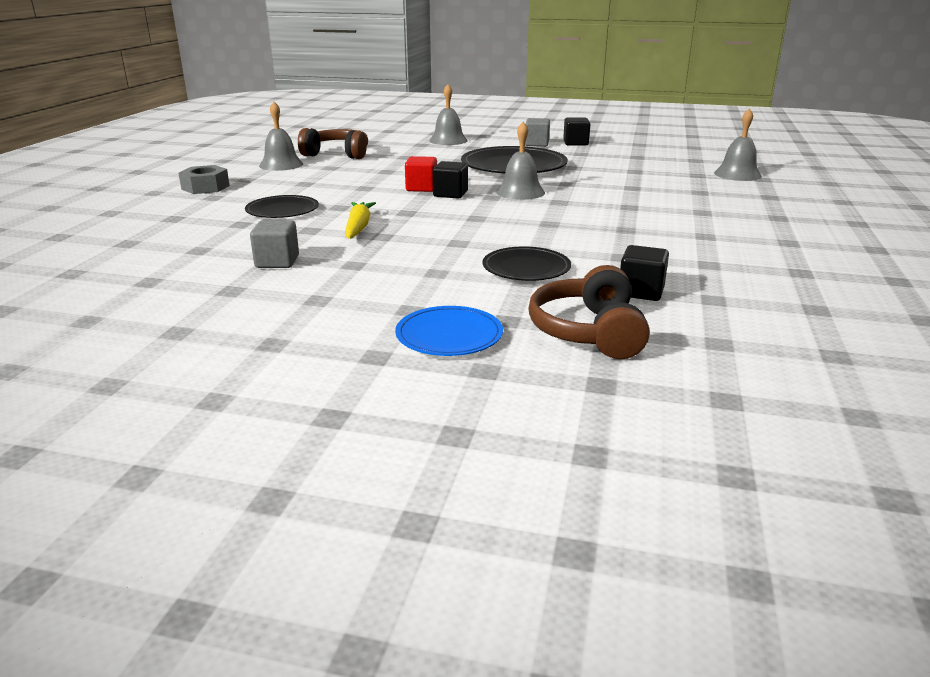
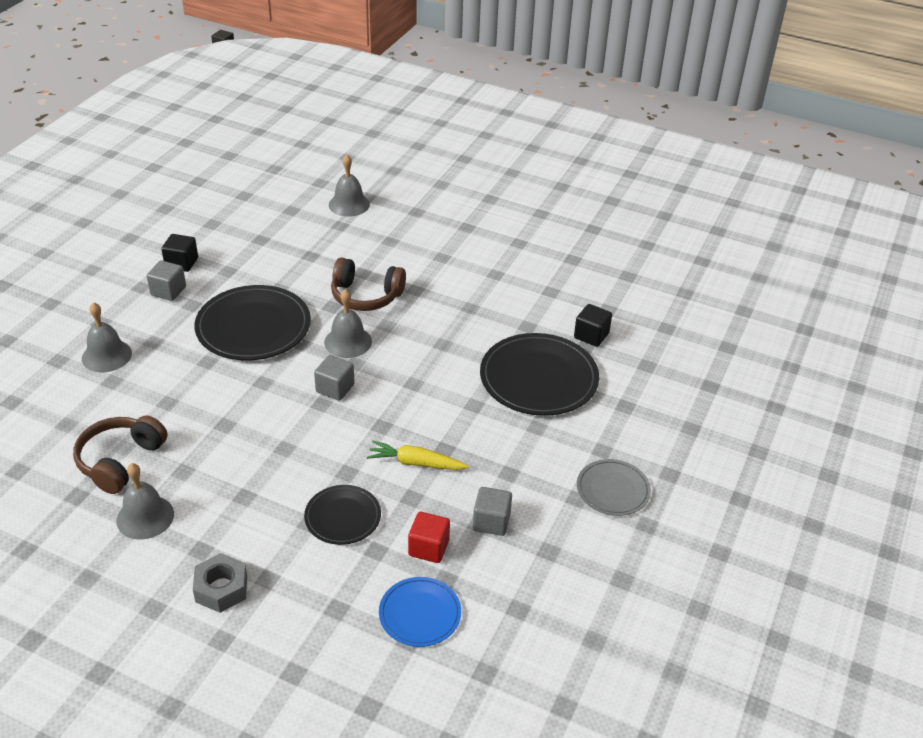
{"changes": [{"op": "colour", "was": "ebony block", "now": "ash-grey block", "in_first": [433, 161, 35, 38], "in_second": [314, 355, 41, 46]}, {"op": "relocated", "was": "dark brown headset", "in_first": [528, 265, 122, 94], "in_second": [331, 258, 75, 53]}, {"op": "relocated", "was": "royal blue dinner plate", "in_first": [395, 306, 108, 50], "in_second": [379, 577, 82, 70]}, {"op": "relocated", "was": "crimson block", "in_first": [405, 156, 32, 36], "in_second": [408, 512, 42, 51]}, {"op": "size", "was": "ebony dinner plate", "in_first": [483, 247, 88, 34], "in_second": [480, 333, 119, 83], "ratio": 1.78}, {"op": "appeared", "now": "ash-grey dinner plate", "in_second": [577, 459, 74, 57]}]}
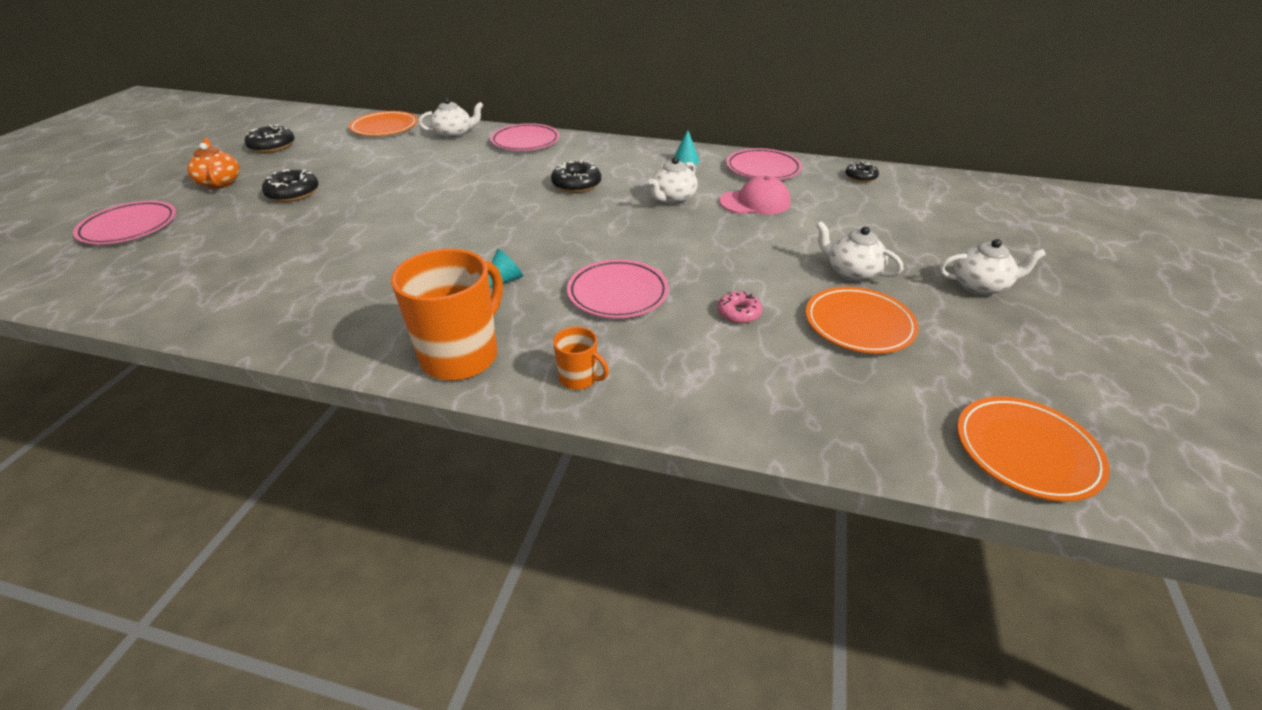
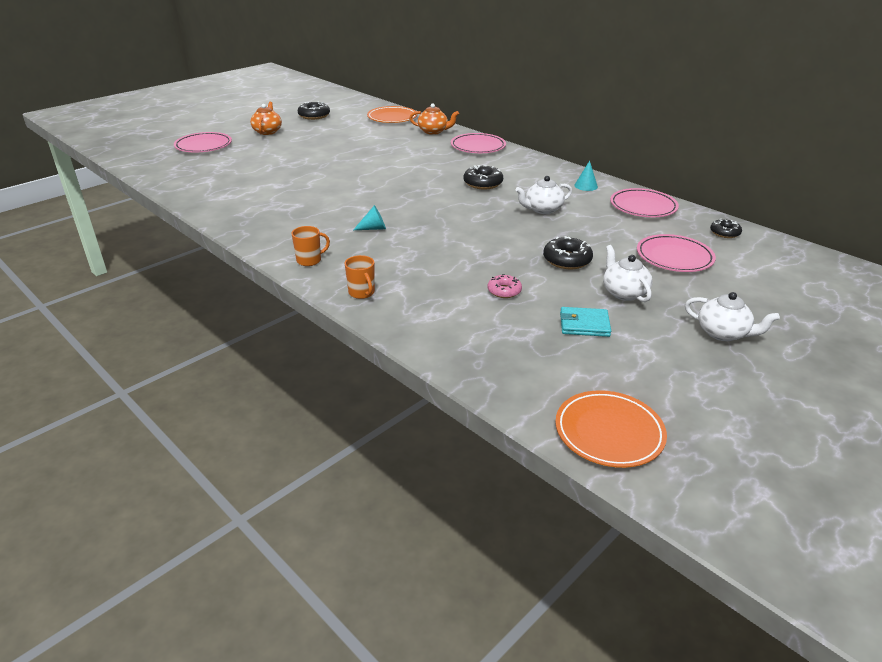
{"changes": [{"op": "size", "was": "orange-coloured mug", "in_first": [391, 249, 112, 132], "in_second": [292, 226, 38, 40], "ratio": 0.48}, {"op": "colour", "was": "snow-white china teapot", "now": "orange-coloured china teapot", "in_first": [418, 98, 66, 41], "in_second": [409, 103, 50, 32]}, {"op": "relocated", "was": "ebony glazed donut", "in_first": [262, 169, 56, 33], "in_second": [543, 236, 50, 33]}, {"op": "exchanged", "was": "orange-coloured dinner plate", "now": "teal card wallet", "in_first": [805, 287, 114, 67], "in_second": [560, 307, 51, 30]}, {"op": "relocated", "was": "rosy dinner plate", "in_first": [567, 259, 102, 59], "in_second": [637, 234, 79, 38]}, {"op": "missing", "was": "rosy baseball cap", "in_first": [719, 176, 72, 38]}]}
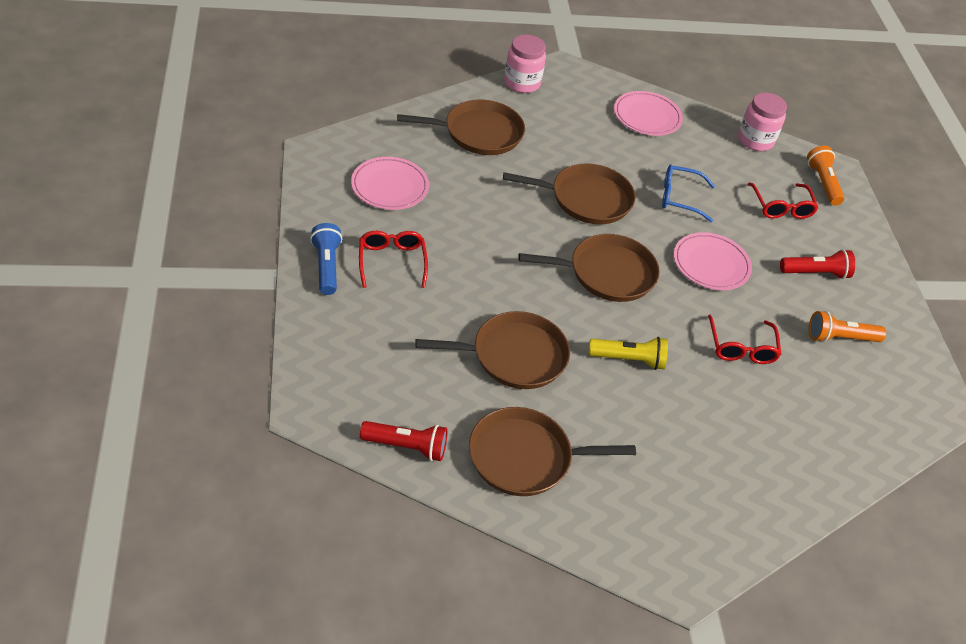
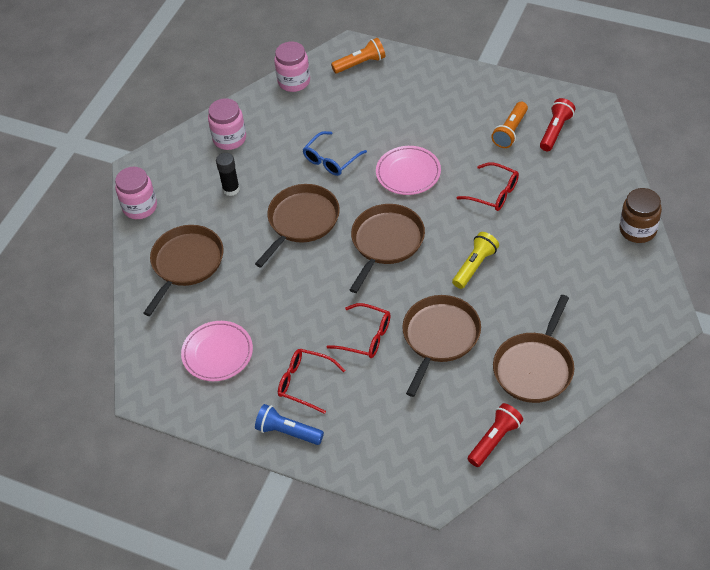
{"changes": [{"op": "exchanged", "was": "rosy dinner plate", "now": "rosy preserve jar", "in_first": [614, 91, 69, 45], "in_second": [208, 98, 38, 52]}, {"op": "appeared", "now": "ebony stick of glue", "in_second": [216, 153, 24, 43]}, {"op": "relocated", "was": "crimson glasses", "in_first": [748, 183, 70, 36], "in_second": [326, 303, 65, 55]}, {"op": "spun", "was": "orange-coloured torch", "in_first": [807, 146, 37, 60], "in_second": [331, 38, 55, 35], "clockwise": 135}, {"op": "relocated", "was": "crimson torch", "in_first": [780, 249, 75, 30], "in_second": [540, 98, 35, 53]}, {"op": "appeared", "now": "dark brown preserve jar", "in_second": [620, 188, 42, 55]}]}
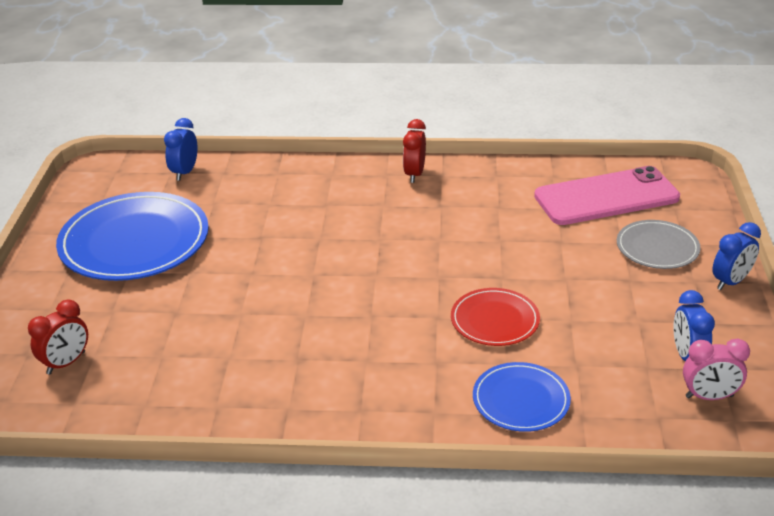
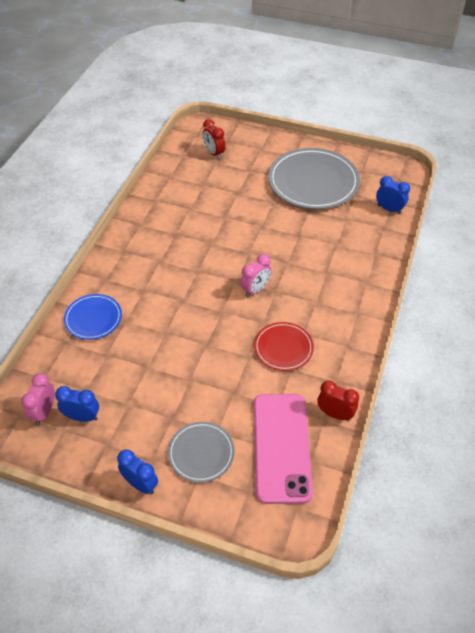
{"changes": [{"op": "spun", "was": "royal blue clock", "in_first": [712, 222, 49, 68], "in_second": [117, 449, 41, 45], "clockwise": 150}, {"op": "appeared", "now": "rosy clock", "in_second": [240, 254, 32, 43]}, {"op": "relocated", "was": "crimson dinner plate", "in_first": [451, 288, 89, 58], "in_second": [254, 322, 60, 49]}, {"op": "colour", "was": "royal blue dinner plate", "now": "ash-grey dinner plate", "in_first": [56, 192, 153, 89], "in_second": [268, 148, 92, 61]}, {"op": "relocated", "was": "crimson clock", "in_first": [403, 119, 23, 64], "in_second": [317, 381, 42, 40]}]}
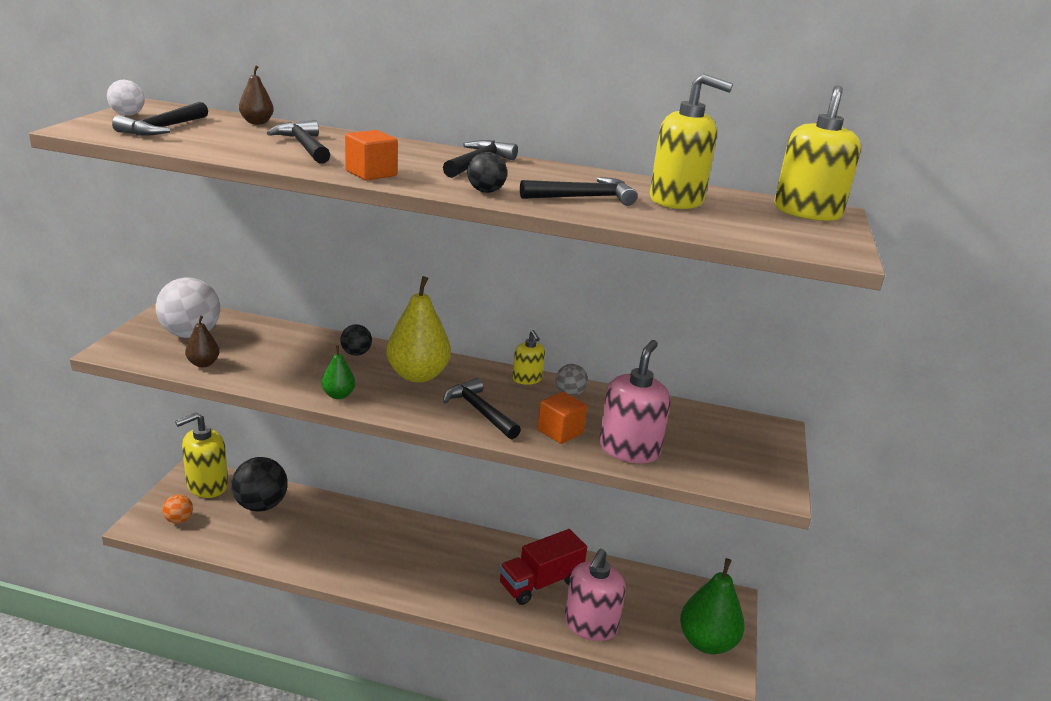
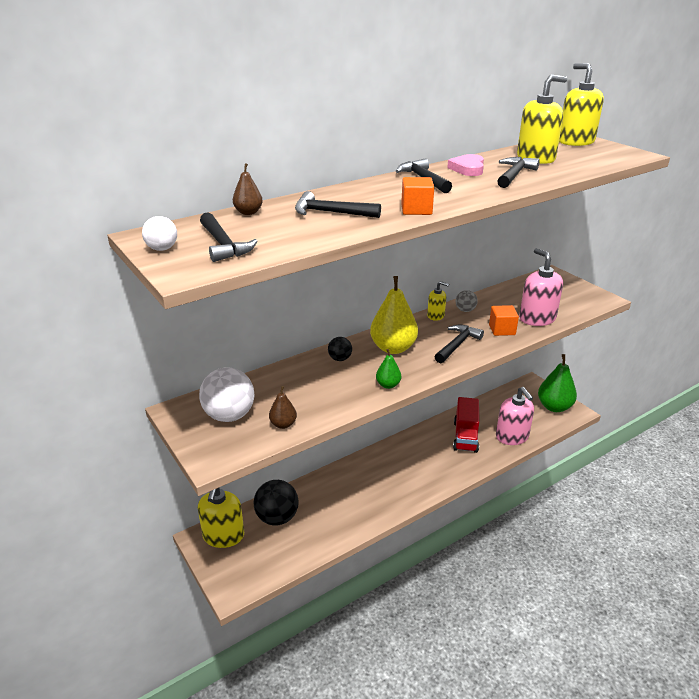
{"changes": [{"op": "spun", "was": "ebony carpenter's hammer", "in_first": [443, 378, 78, 61], "in_second": [435, 325, 49, 38], "clockwise": 120}, {"op": "appeared", "now": "rosy heart", "in_second": [447, 154, 37, 22]}, {"op": "missing", "was": "orange-coloured ball", "in_first": [162, 494, 31, 30]}, {"op": "missing", "was": "ebony ball", "in_first": [467, 152, 40, 41]}]}
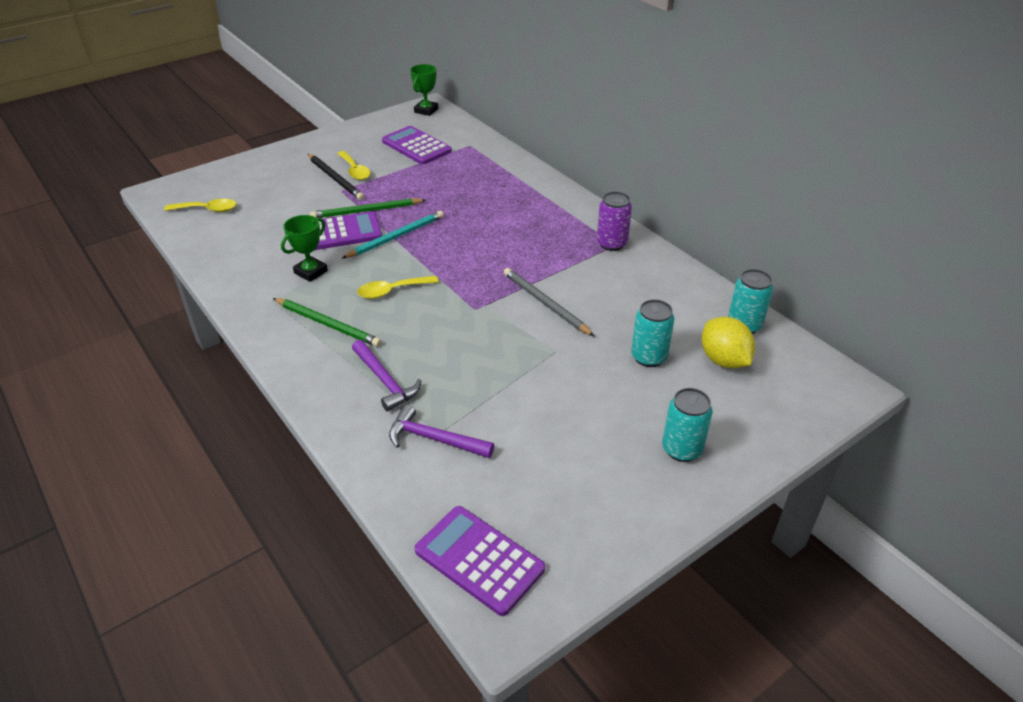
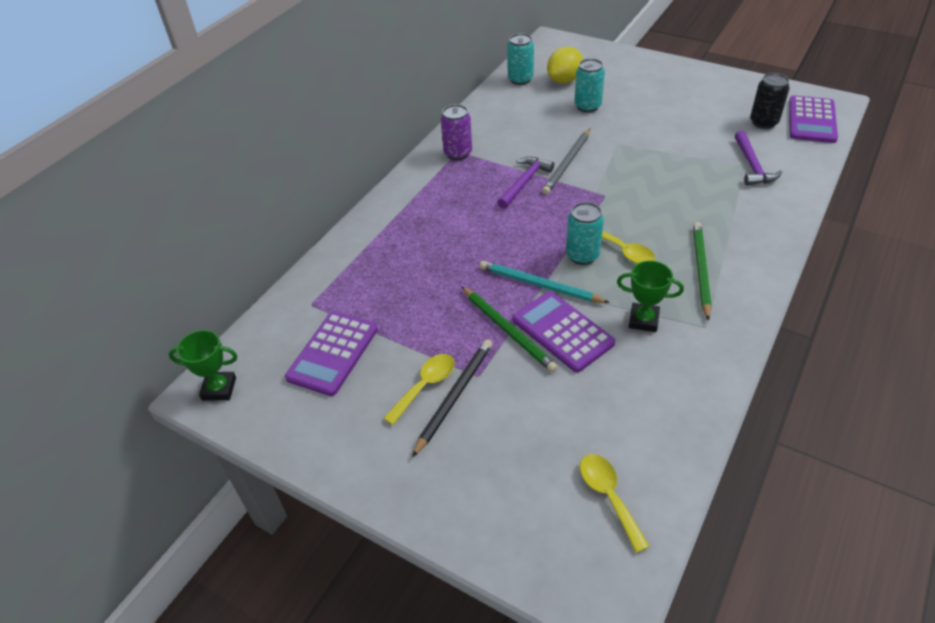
{"changes": [{"op": "relocated", "was": "purple carpenter's hammer", "in_first": [352, 340, 69, 72], "in_second": [497, 157, 57, 52]}, {"op": "relocated", "was": "teal can", "in_first": [662, 388, 51, 74], "in_second": [566, 202, 38, 63]}, {"op": "appeared", "now": "ebony can", "in_second": [750, 73, 40, 56]}]}
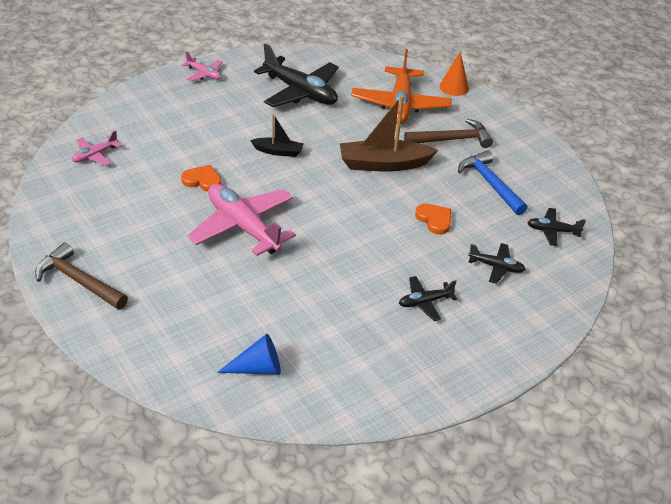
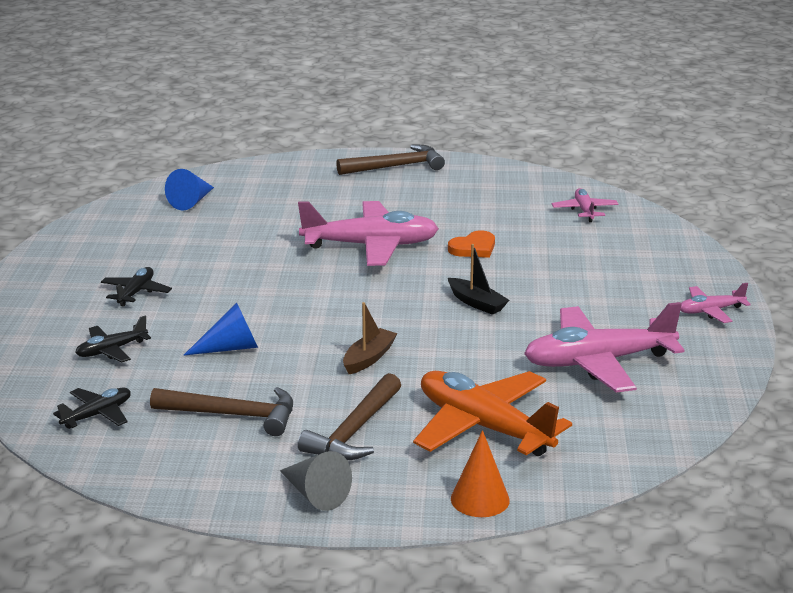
{"changes": [{"op": "colour", "was": "royal blue carpenter's hammer", "now": "dark brown carpenter's hammer", "in_first": [458, 150, 70, 65], "in_second": [150, 387, 143, 49]}, {"op": "exchanged", "was": "orange-coloured heart", "now": "royal blue cone", "in_first": [415, 204, 36, 31], "in_second": [184, 303, 74, 52]}, {"op": "appeared", "now": "ash-grey cone", "in_second": [280, 451, 72, 60]}, {"op": "size", "was": "dark brown boat", "in_first": [340, 95, 98, 77], "in_second": [343, 302, 55, 72], "ratio": 0.55}, {"op": "spun", "was": "ebony boat", "in_first": [250, 114, 54, 43], "in_second": [448, 244, 61, 71], "clockwise": -90}, {"op": "colour", "was": "ebony toy plane", "now": "rosy toy plane", "in_first": [254, 44, 85, 63], "in_second": [524, 302, 160, 91]}]}
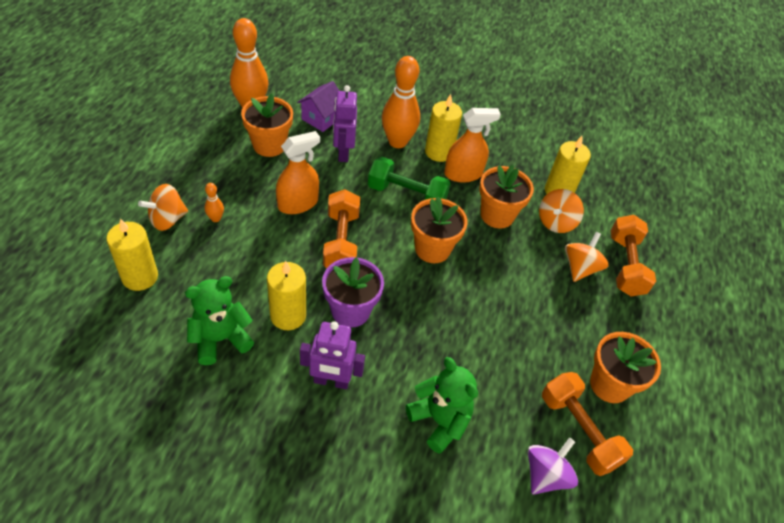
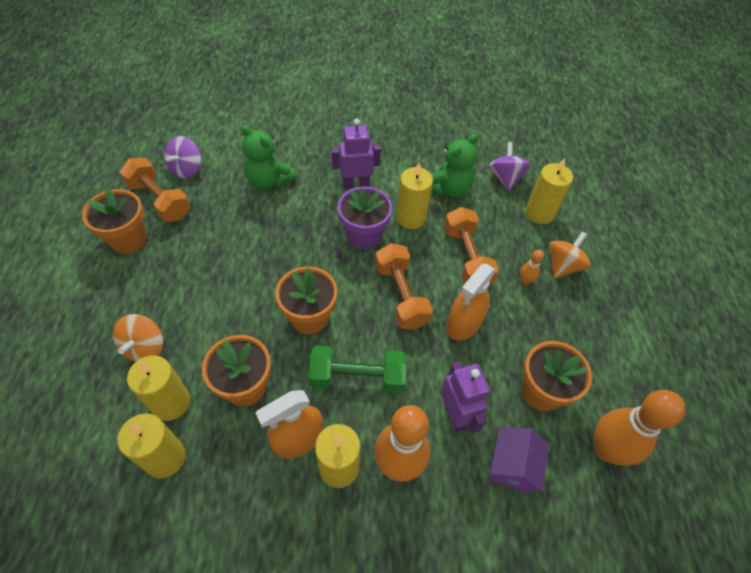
{"changes": [{"op": "exchanged", "was": "orange-coloured spinning top", "now": "golden wax candle", "in_first": [539, 189, 45, 44], "in_second": [127, 355, 63, 66]}, {"op": "relocated", "was": "orange-coloured hand weight", "in_first": [611, 215, 45, 81], "in_second": [444, 207, 55, 77]}, {"op": "appeared", "now": "purple spinning top", "in_second": [489, 142, 41, 49]}]}
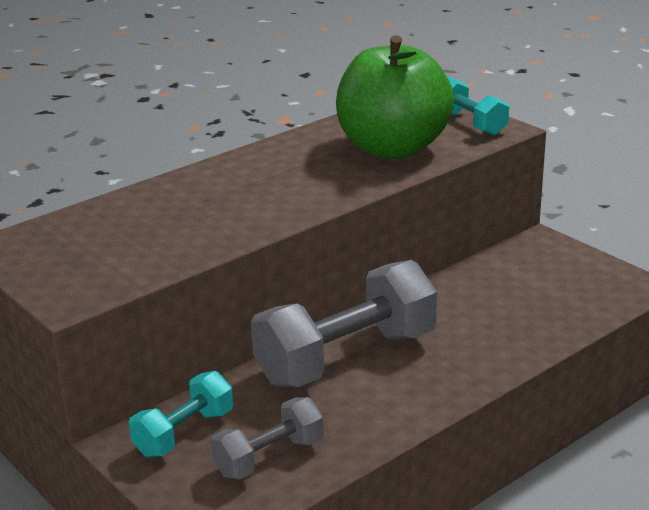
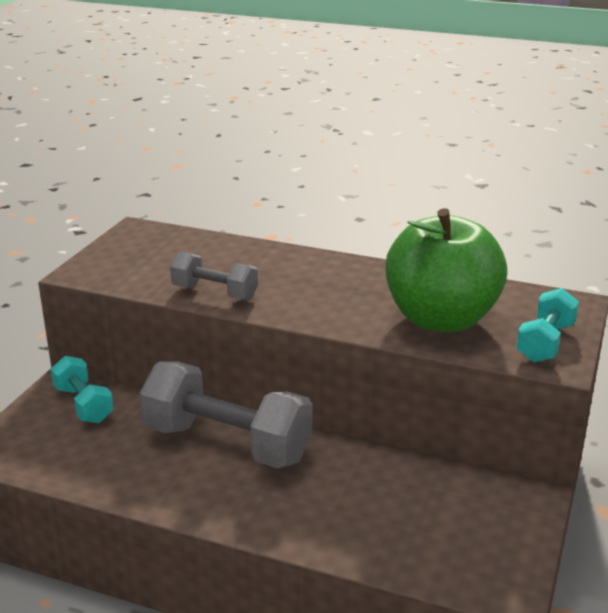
{"changes": [{"op": "spun", "was": "teal hand weight", "in_first": [129, 371, 104, 86], "in_second": [51, 356, 63, 67], "clockwise": 45}, {"op": "relocated", "was": "ash-grey hand weight", "in_first": [211, 397, 113, 82], "in_second": [170, 251, 88, 50]}]}
